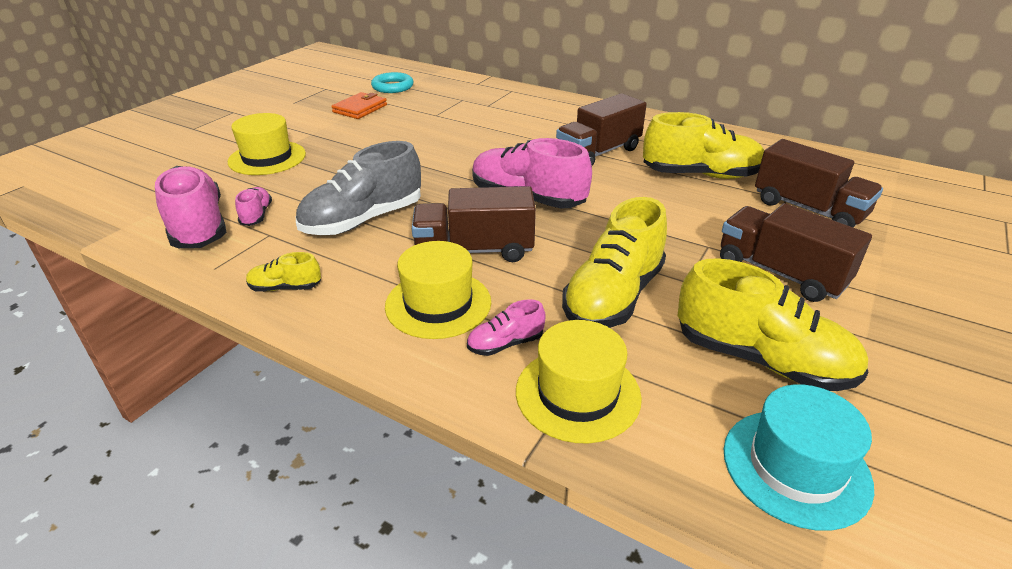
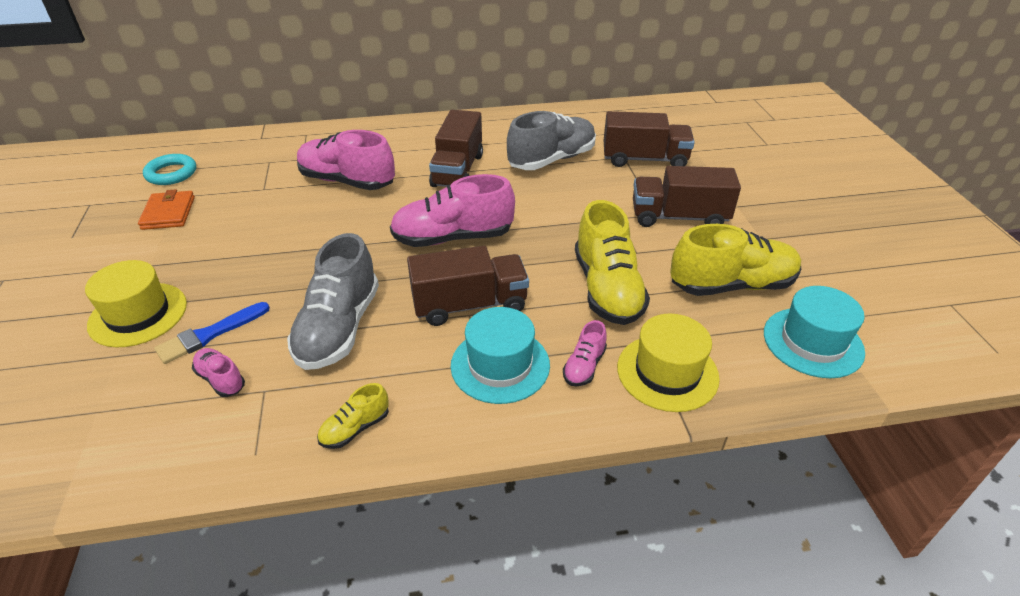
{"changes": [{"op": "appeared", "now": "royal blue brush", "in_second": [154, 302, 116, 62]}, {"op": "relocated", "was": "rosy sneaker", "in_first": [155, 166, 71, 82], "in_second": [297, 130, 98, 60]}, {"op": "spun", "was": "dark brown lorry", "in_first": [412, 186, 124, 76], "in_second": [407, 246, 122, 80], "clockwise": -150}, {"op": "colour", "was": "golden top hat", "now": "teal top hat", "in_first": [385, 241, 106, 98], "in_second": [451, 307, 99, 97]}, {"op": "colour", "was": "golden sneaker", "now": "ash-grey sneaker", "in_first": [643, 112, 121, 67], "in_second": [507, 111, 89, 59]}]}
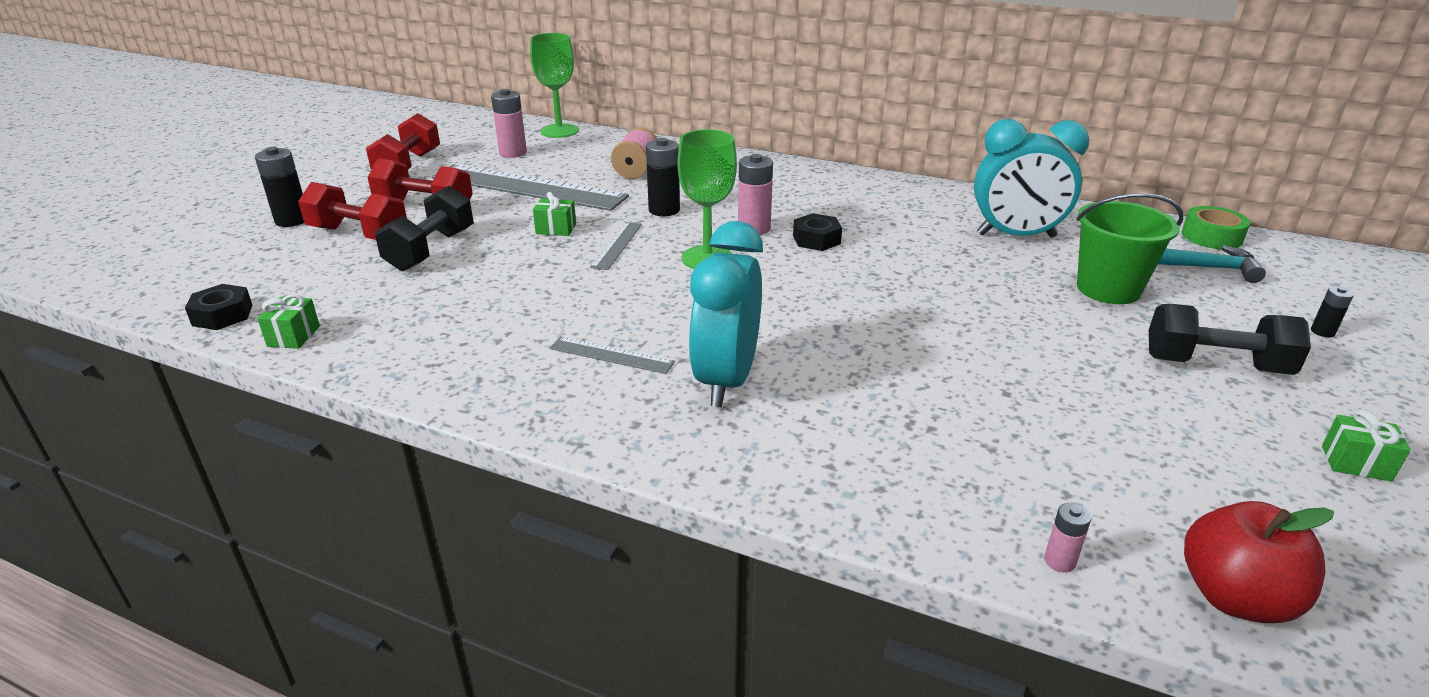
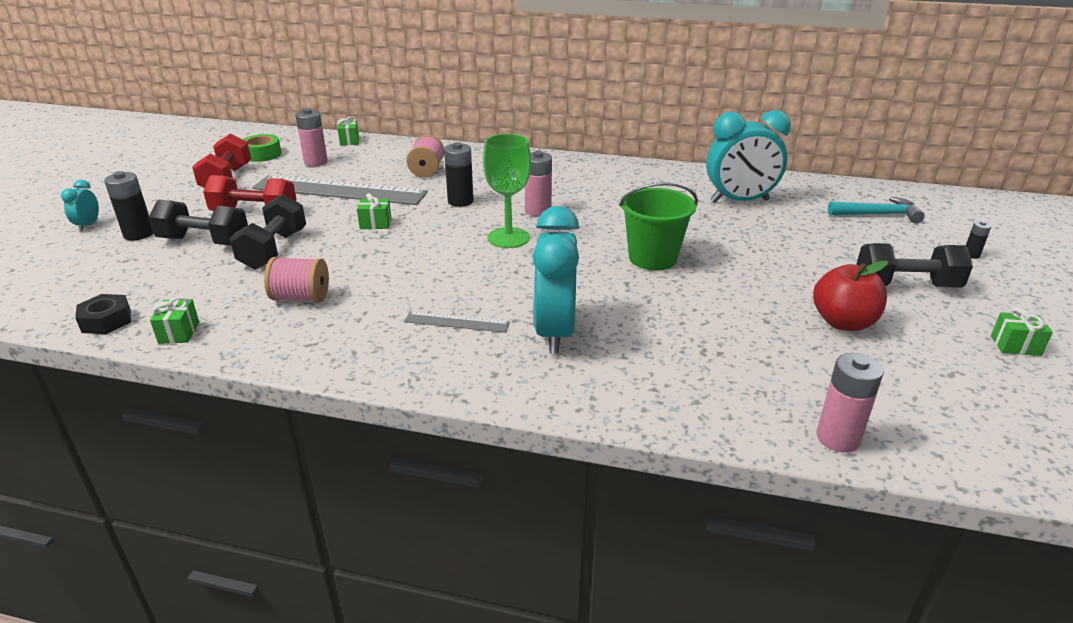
{"changes": [{"op": "appeared", "now": "teal clock", "in_second": [61, 180, 38, 51]}, {"op": "colour", "was": "crimson hand weight", "now": "ebony hand weight", "in_first": [298, 182, 109, 58], "in_second": [149, 199, 99, 47]}, {"op": "relocated", "was": "leaf-green sticky tape", "in_first": [1182, 206, 68, 43], "in_second": [243, 134, 39, 28]}, {"op": "appeared", "now": "rosy reel of thread", "in_second": [264, 257, 65, 45]}, {"op": "exchanged", "was": "leaf-green wine glass", "now": "leaf-green wrapped gift", "in_first": [530, 33, 49, 105], "in_second": [337, 116, 22, 30]}, {"op": "relocated", "was": "leaf-green sand bucket", "in_first": [1077, 193, 106, 111], "in_second": [619, 182, 79, 88]}, {"op": "relocated", "was": "crimson apple", "in_first": [1184, 501, 150, 122], "in_second": [813, 261, 75, 70]}, {"op": "size", "was": "rosy battery", "in_first": [1044, 503, 47, 70], "in_second": [816, 353, 68, 100], "ratio": 1.88}, {"op": "missing", "was": "ash-grey measuring stick", "in_first": [590, 222, 52, 48]}, {"op": "missing", "was": "ebony nut", "in_first": [793, 213, 49, 38]}]}
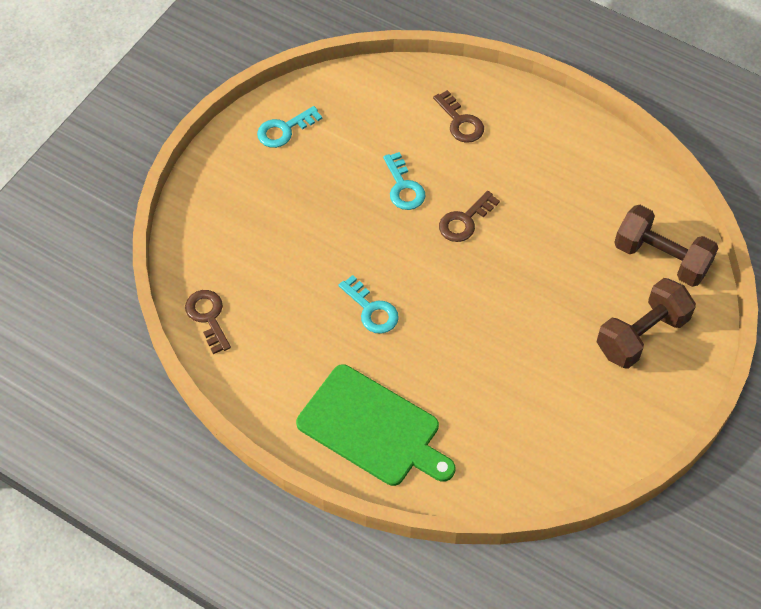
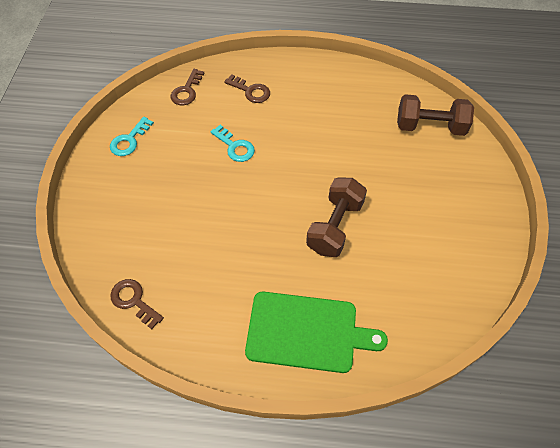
{"changes": [{"op": "relocated", "was": "dark brown door key", "in_first": [439, 191, 61, 51], "in_second": [171, 69, 33, 37]}, {"op": "relocated", "was": "dark brown hand weight", "in_first": [597, 278, 99, 91], "in_second": [306, 178, 61, 79]}, {"op": "missing", "was": "teal door key", "in_first": [339, 275, 60, 59]}]}
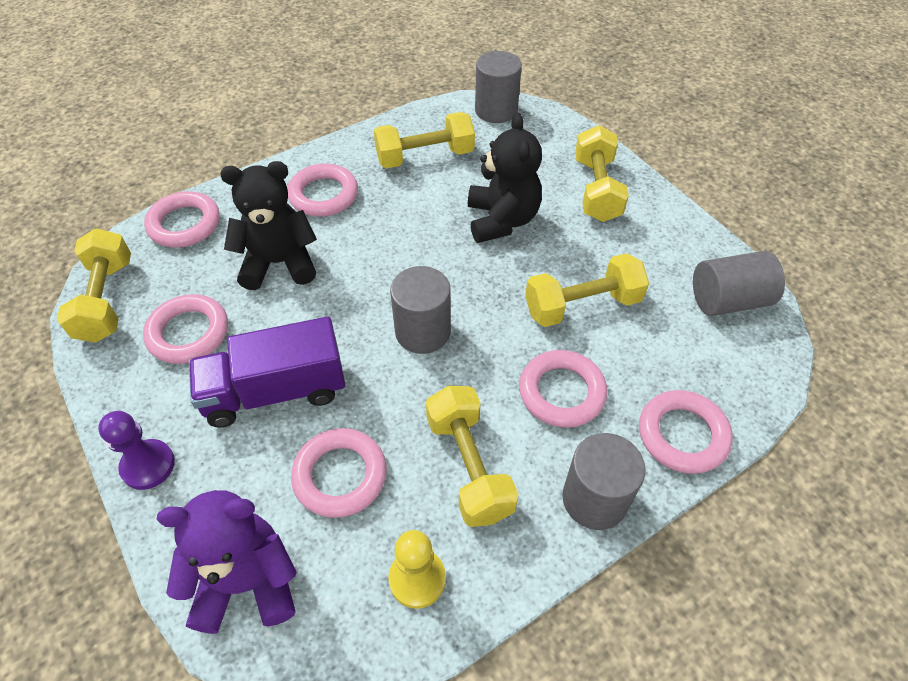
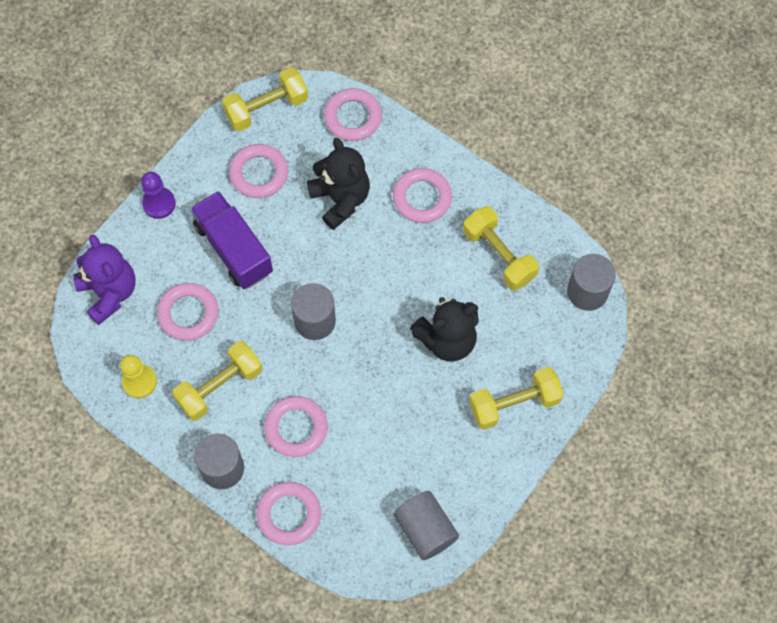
{"changes": [{"op": "missing", "was": "golden hand weight", "in_first": [525, 253, 124, 74]}]}
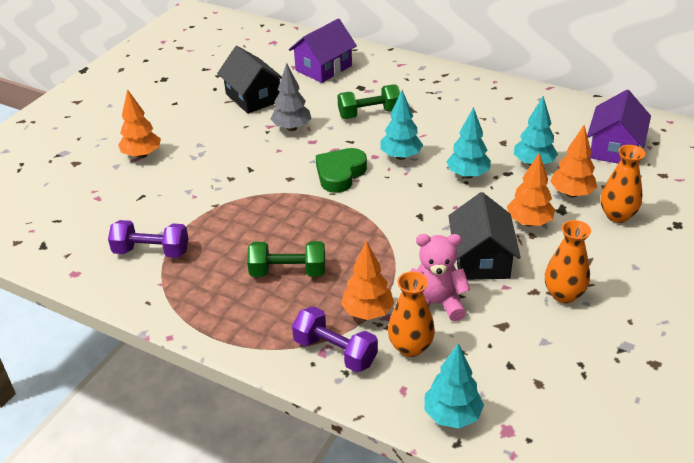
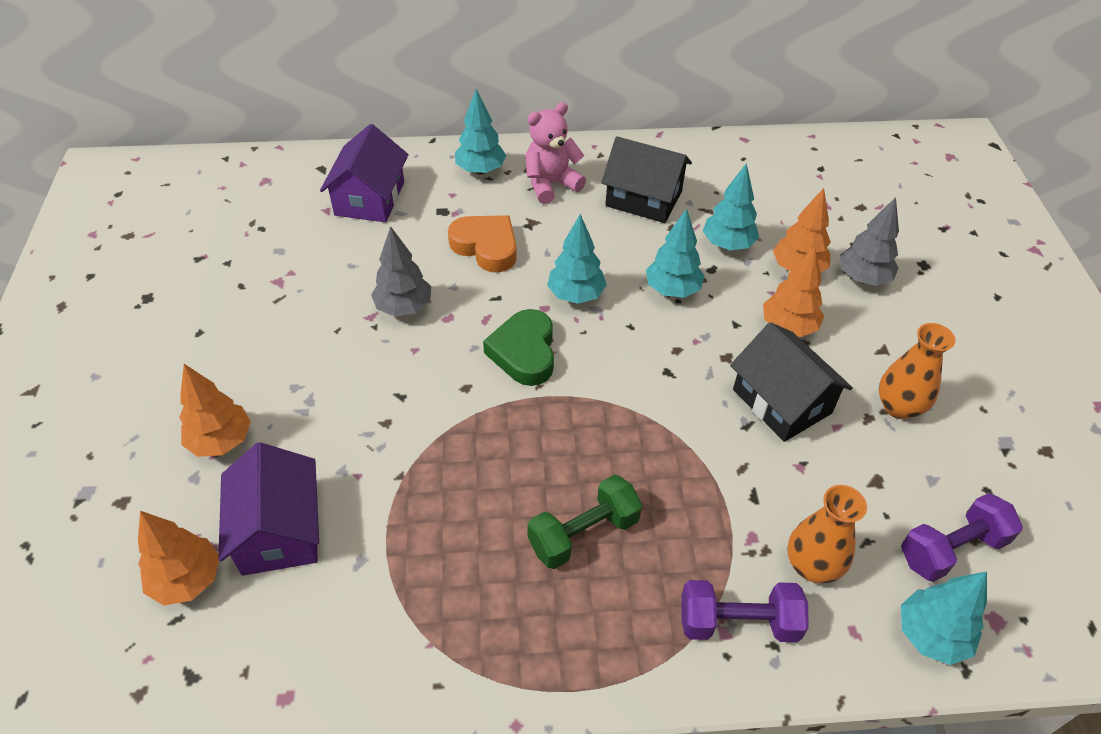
{"changes": [{"op": "relocated", "was": "orange-coloured tree", "in_first": [341, 241, 53, 79], "in_second": [138, 511, 81, 95]}, {"op": "relocated", "was": "purple cottage", "in_first": [587, 90, 64, 74], "in_second": [218, 442, 101, 134]}, {"op": "exchanged", "was": "leaf-green hand weight", "now": "orange-coloured heart", "in_first": [337, 85, 63, 34], "in_second": [448, 215, 69, 57]}, {"op": "appeared", "now": "teal tree", "in_second": [455, 89, 52, 86]}, {"op": "relocated", "was": "rosy teddy bear", "in_first": [411, 234, 59, 87], "in_second": [525, 102, 61, 102]}, {"op": "relocated", "was": "ebony cottage", "in_first": [217, 46, 65, 68], "in_second": [601, 136, 91, 87]}, {"op": "exchanged", "was": "orange-coloured vase", "now": "ash-grey tree", "in_first": [600, 145, 45, 78], "in_second": [840, 197, 59, 89]}, {"op": "relocated", "was": "purple hand weight", "in_first": [108, 220, 81, 38], "in_second": [901, 493, 122, 89]}]}
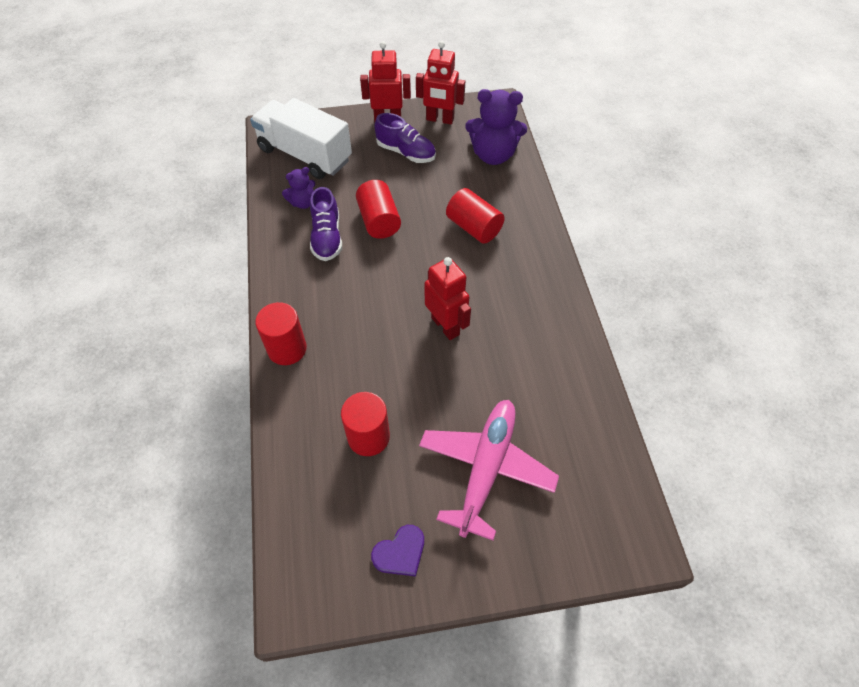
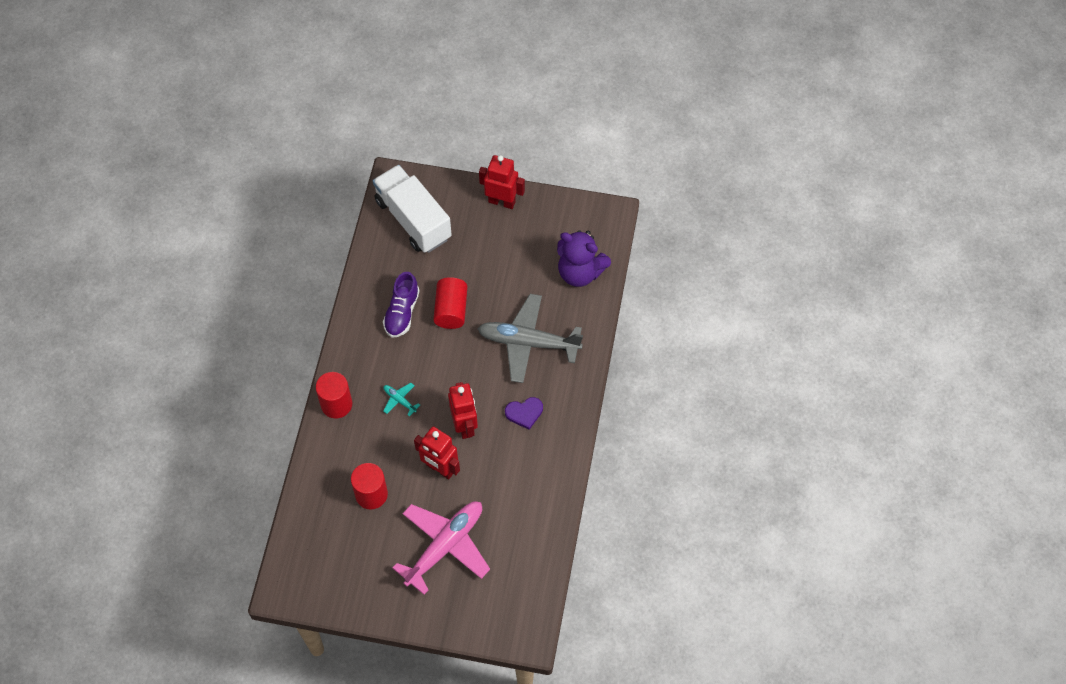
{"changes": [{"op": "appeared", "now": "teal toy plane", "in_second": [383, 383, 37, 33]}, {"op": "relocated", "was": "crimson toy robot", "in_first": [416, 41, 49, 83], "in_second": [414, 427, 46, 52]}, {"op": "exchanged", "was": "crimson solid cylinder", "now": "ash-grey toy plane", "in_first": [446, 188, 59, 56], "in_second": [478, 294, 105, 89]}, {"op": "relocated", "was": "purple heart", "in_first": [371, 525, 53, 51], "in_second": [505, 397, 38, 33]}, {"op": "missing", "was": "purple teddy bear", "in_first": [282, 167, 33, 42]}, {"op": "missing", "was": "purple sneaker", "in_first": [374, 113, 62, 50]}]}
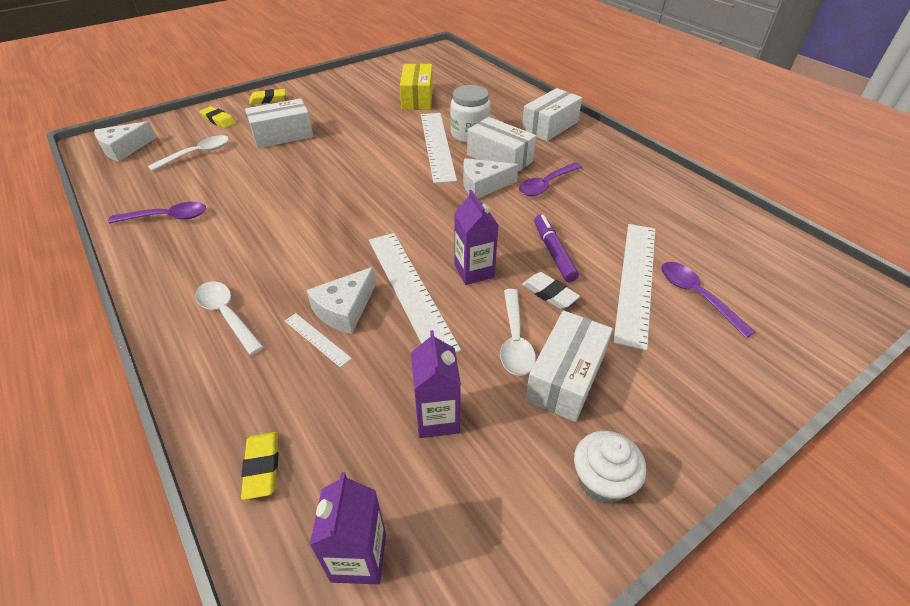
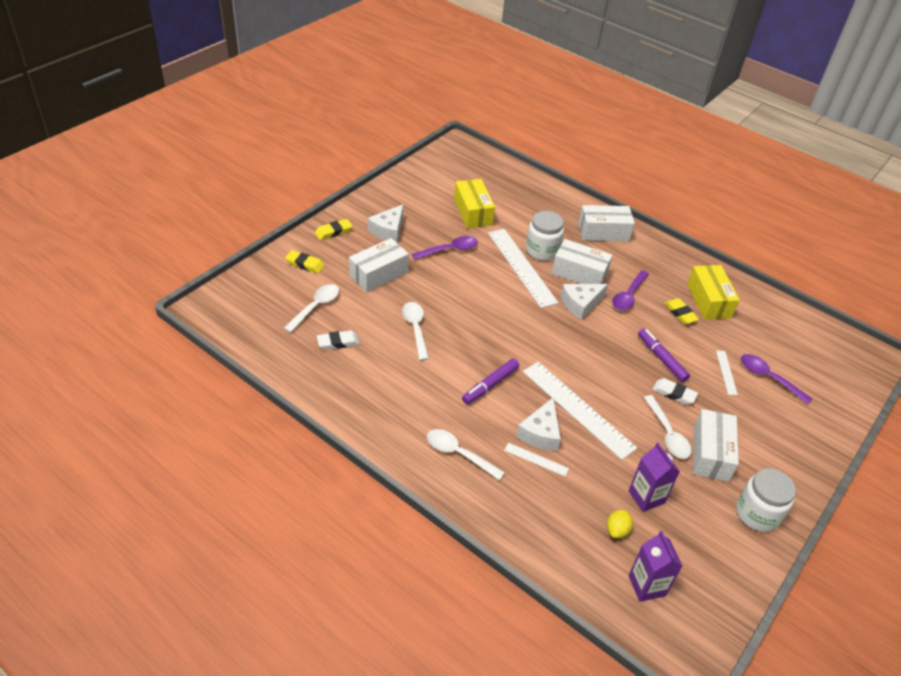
{"changes": [{"op": "appeared", "now": "snow-white eraser", "in_second": [317, 330, 43, 20]}, {"op": "relocated", "was": "snow-white piece of cheese", "in_first": [95, 121, 61, 41], "in_second": [368, 204, 35, 39]}, {"op": "appeared", "now": "snow-white spoon", "in_second": [402, 302, 27, 59]}, {"op": "relocated", "was": "purple spoon", "in_first": [108, 202, 98, 21], "in_second": [412, 236, 66, 24]}, {"op": "appeared", "now": "purple felt pen", "in_second": [462, 358, 57, 46]}, {"op": "spun", "was": "snow-white parcel", "in_first": [522, 88, 60, 54], "in_second": [578, 205, 57, 36], "clockwise": 60}, {"op": "appeared", "now": "golden citrus fruit", "in_second": [607, 510, 26, 28]}, {"op": "relocated", "was": "golden eraser", "in_first": [241, 432, 37, 68], "in_second": [664, 298, 35, 26]}, {"op": "appeared", "now": "golden parcel", "in_second": [687, 265, 53, 54]}, {"op": "size", "was": "snow-white measuring stick", "in_first": [613, 224, 42, 127], "in_second": [716, 350, 22, 45], "ratio": 0.45}, {"op": "exchanged", "was": "snow-white muffin", "now": "snow-white preserve jar", "in_first": [574, 431, 72, 73], "in_second": [736, 468, 60, 64]}, {"op": "missing", "was": "purple milk carton", "in_first": [454, 190, 45, 95]}]}
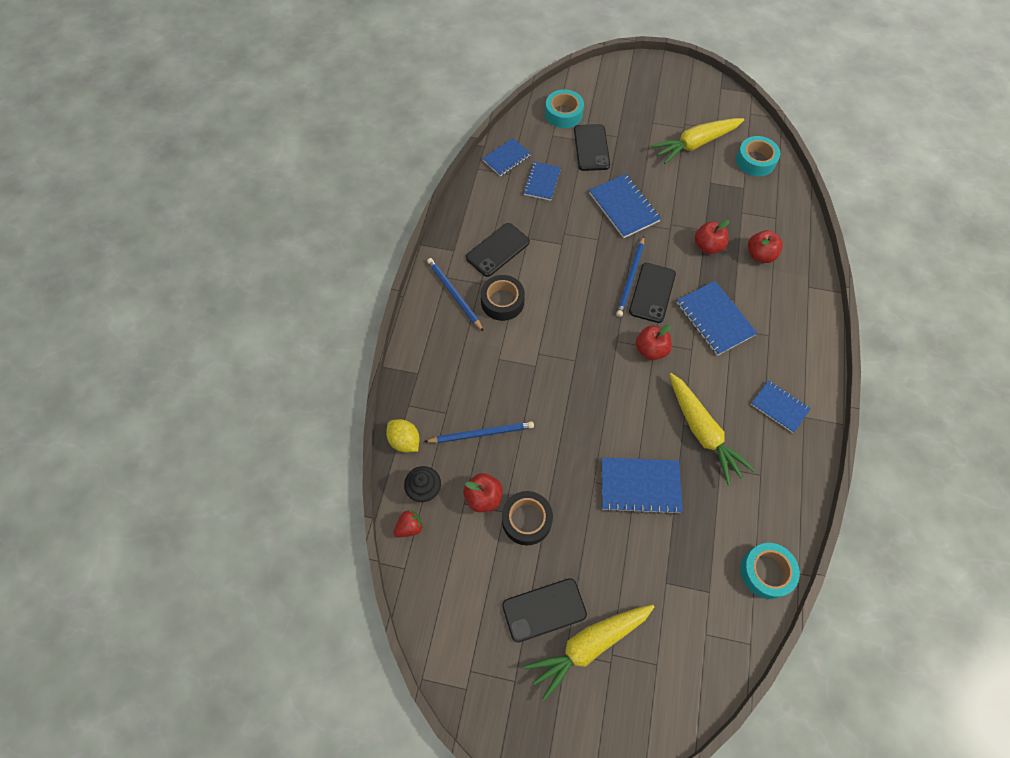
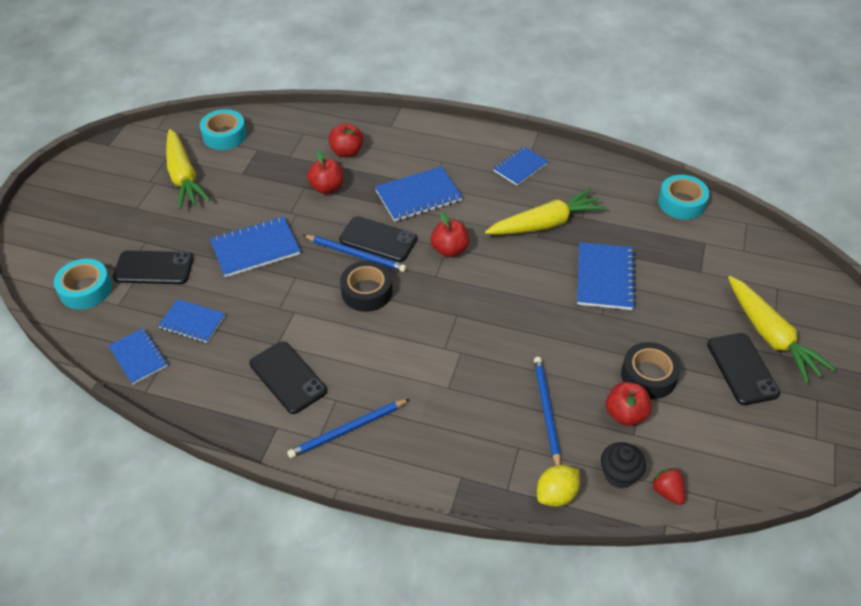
{"changes": [{"op": "relocated", "was": "ebony sticky tape", "in_first": [481, 275, 44, 46], "in_second": [340, 261, 52, 51]}]}
